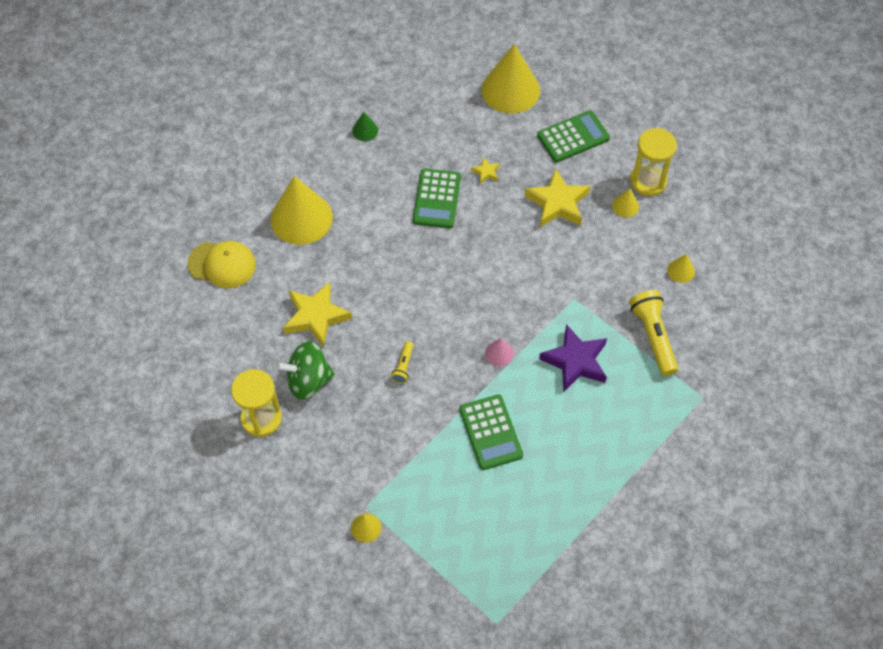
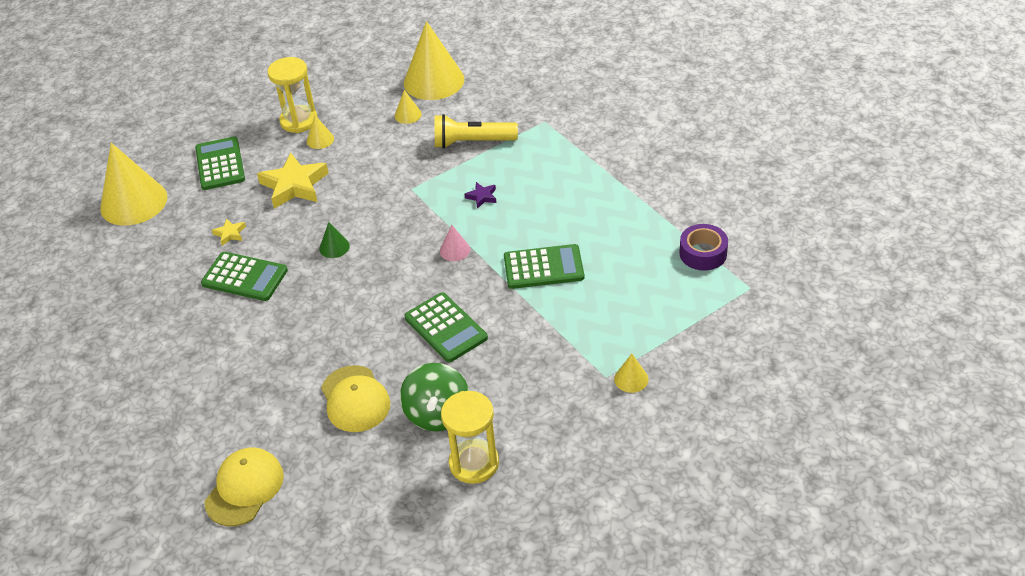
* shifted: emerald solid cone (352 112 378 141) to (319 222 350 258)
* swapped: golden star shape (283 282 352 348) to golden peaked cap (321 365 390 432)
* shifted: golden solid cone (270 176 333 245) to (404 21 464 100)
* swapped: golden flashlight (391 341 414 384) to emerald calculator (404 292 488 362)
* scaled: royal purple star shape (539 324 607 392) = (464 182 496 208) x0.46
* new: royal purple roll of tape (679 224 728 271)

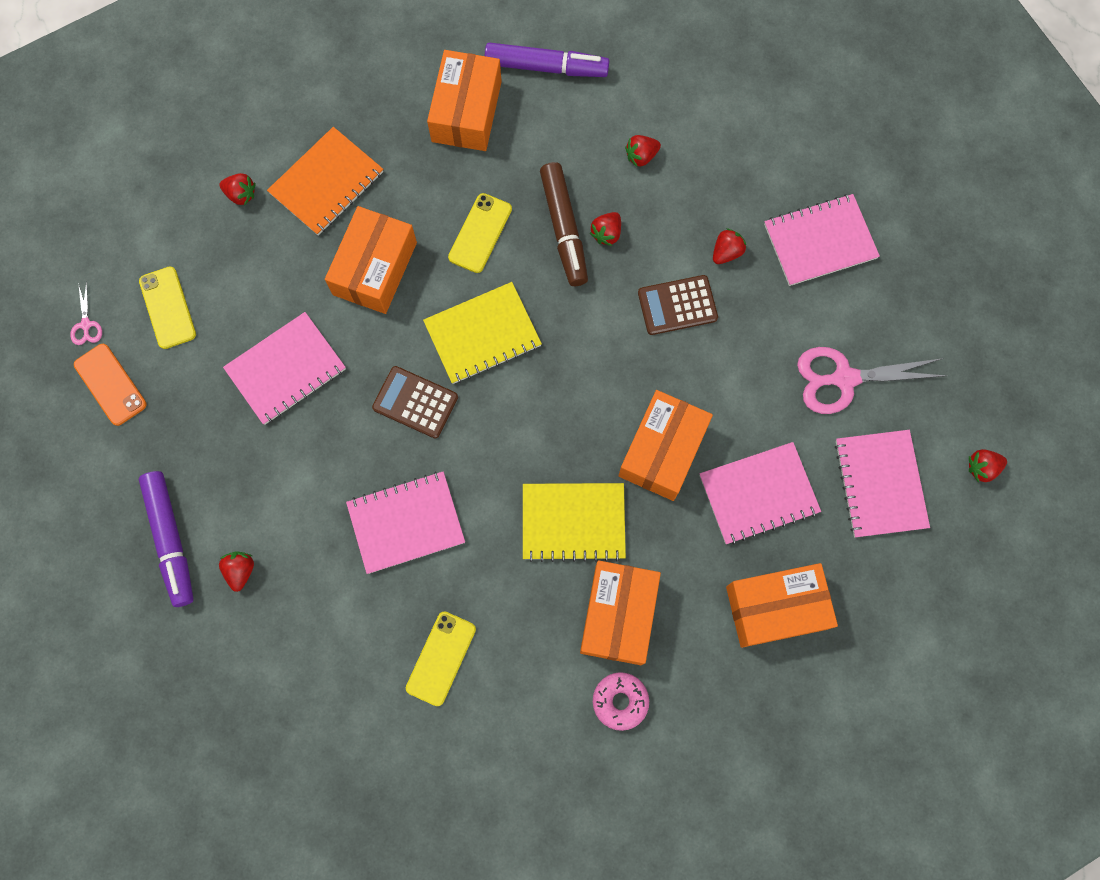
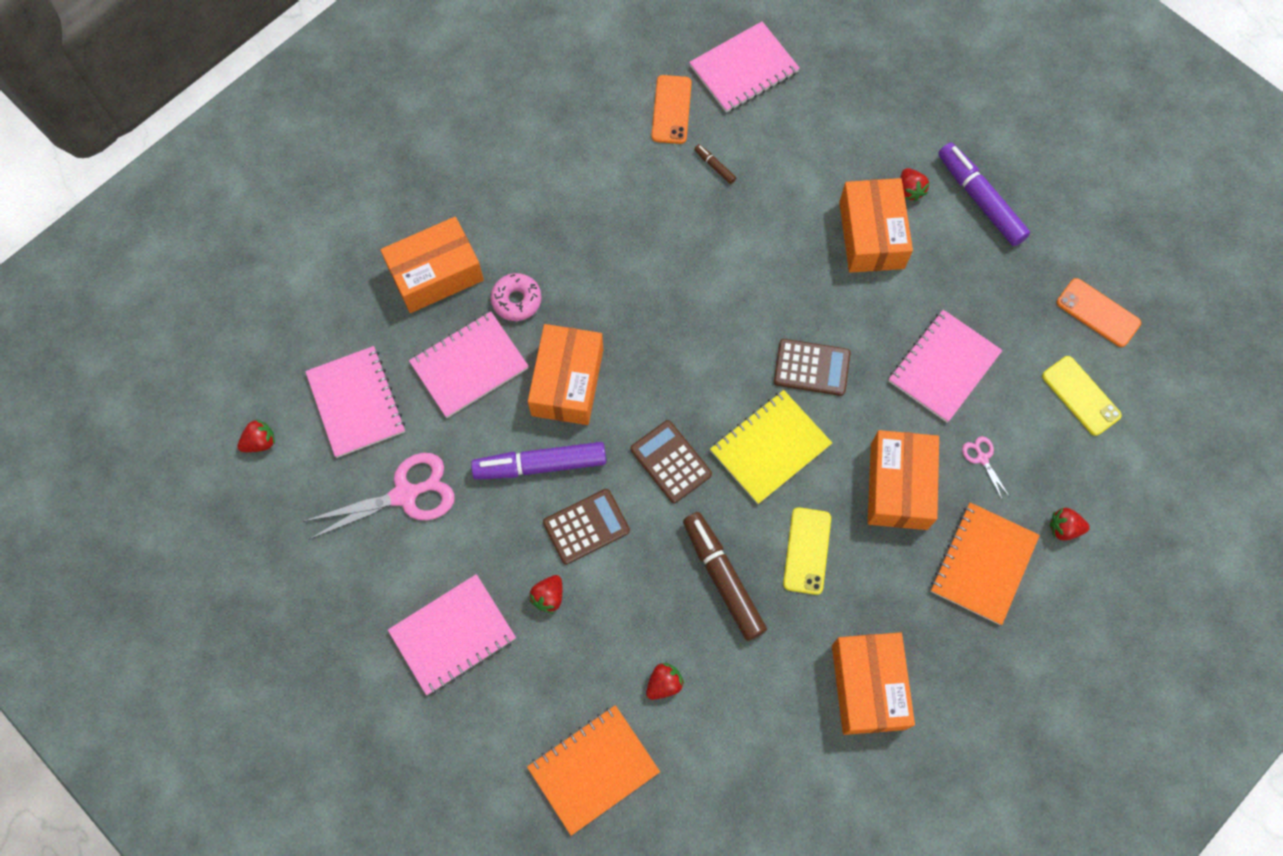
* shifted: royal purple marker pen (484 43 609 77) to (471 442 606 480)
* shifted: pink donut (593 672 649 731) to (490 273 541 321)
* new: orange notebook (527 705 660 836)
* new: russet calculator (630 420 712 503)
* new: orange mobile phone (651 75 692 144)
* shifted: pink notebook (346 471 465 574) to (689 21 800 112)
* swapped: golden mobile phone (406 611 476 706) to russet marker pen (694 144 736 184)
* shifted: orange parcel (580 560 661 665) to (839 178 913 273)
* shifted: pink shears (70 281 102 345) to (962 436 1010 501)
* gone: golden notebook (523 483 626 562)
* gone: scarlet berry (590 212 621 246)

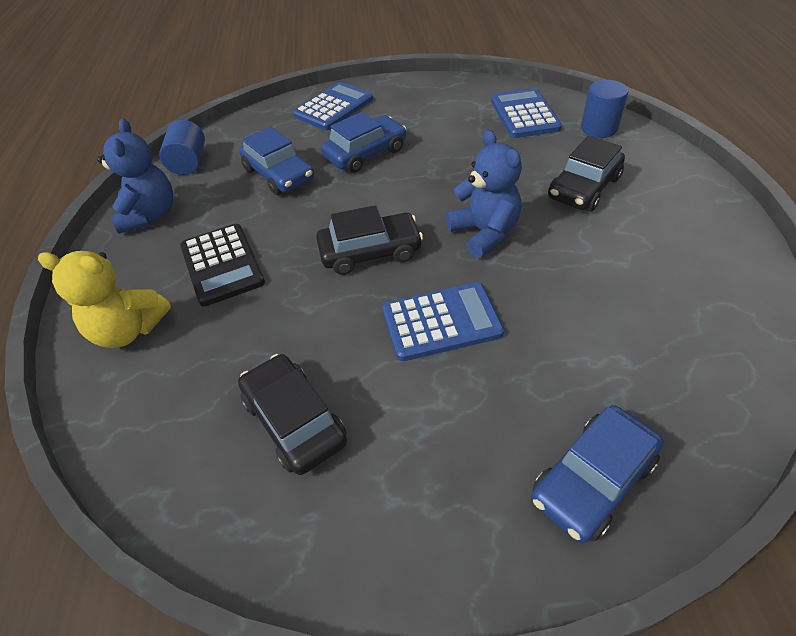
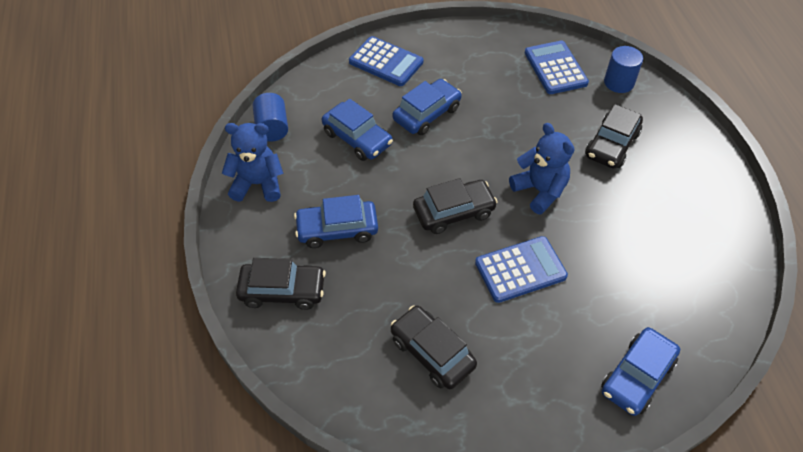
* rotated: blue stuffed bear (97 119 173 234) = (222 123 284 202) 75 degrees counterclockwise
* swapped: golden stuffed bear (38 251 171 348) to jet-black car (236 258 326 310)
* swapped: jet-black calculator (180 224 265 306) to blue car (294 195 378 248)
* rotated: blue calculator (293 82 373 130) = (349 36 424 86) 90 degrees clockwise

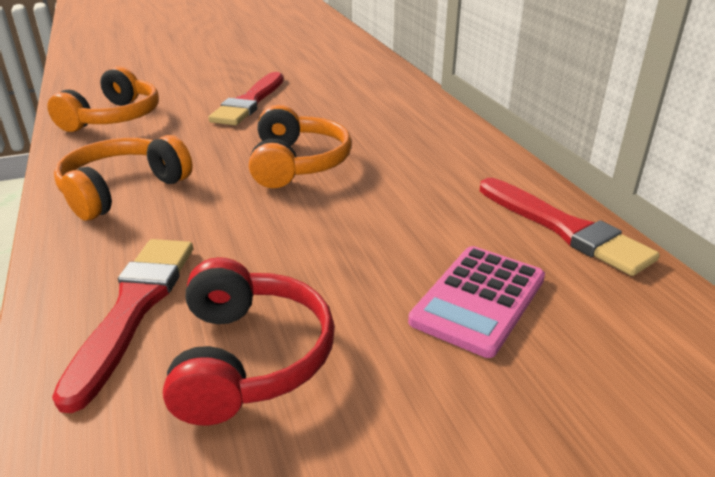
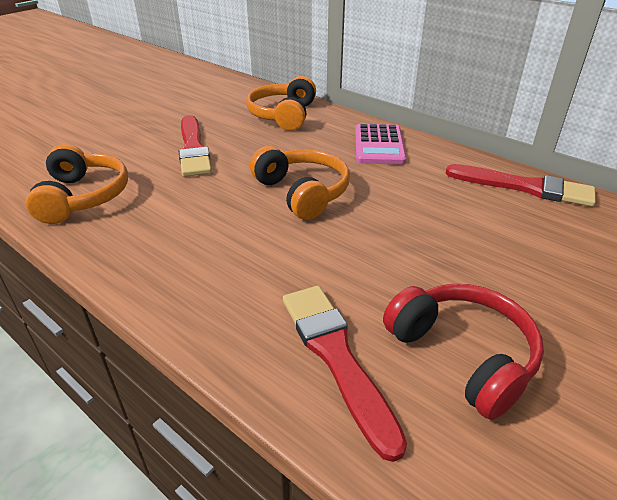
* shifted: orange headset (54 135 193 220) to (246 76 316 131)
* shifted: pink calculator (408 246 545 358) to (355 124 406 165)

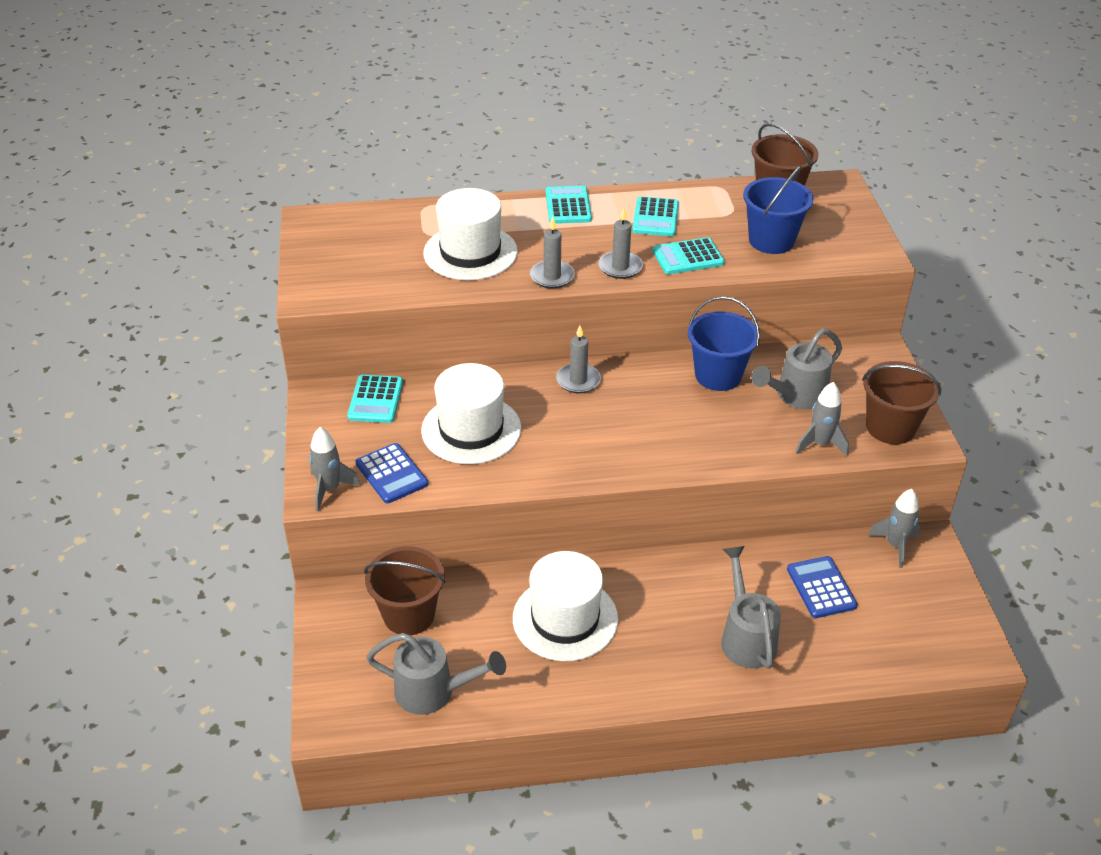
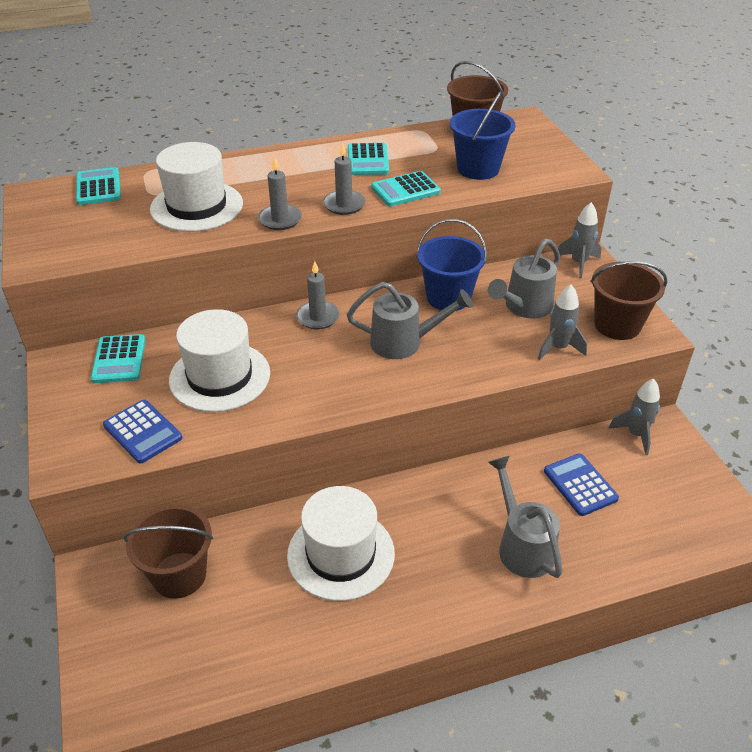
* shifted: teal calculator (546 186 592 224) to (76 167 121 205)
* shifted: ash-grey watering pot (366 633 506 715) to (347 282 473 359)
* shifted: ash-grey rocket (309 427 361 512) to (558 202 601 278)

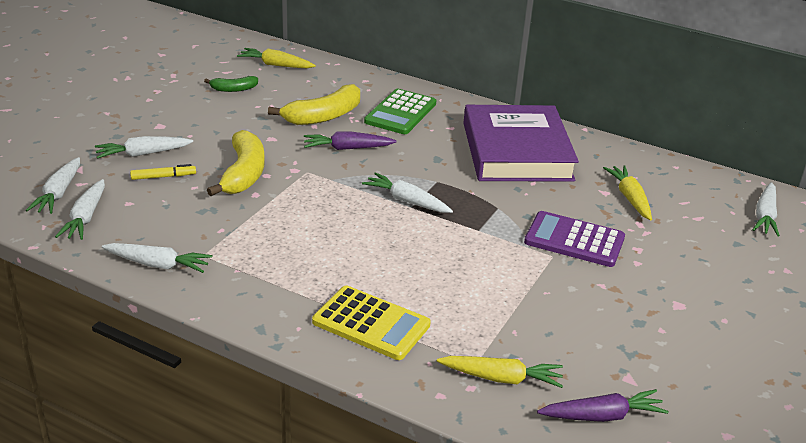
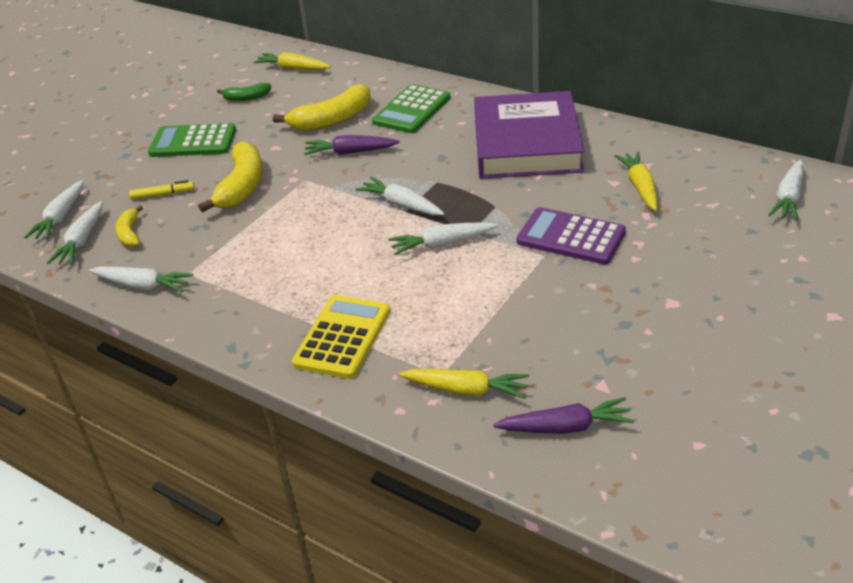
* new: golden banana (116 206 143 247)
* new: emerald calculator (148 123 236 157)
* rotated: golden calculator (312 285 431 360) = (292 295 390 379) 105 degrees counterclockwise
* shifted: snow-white carrot (95 136 193 159) to (388 222 497 255)

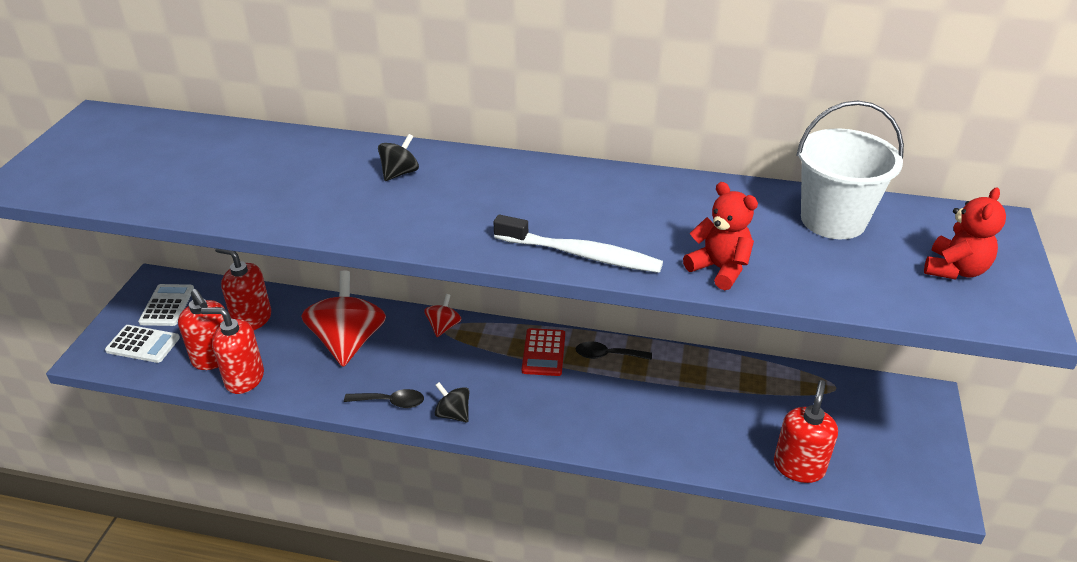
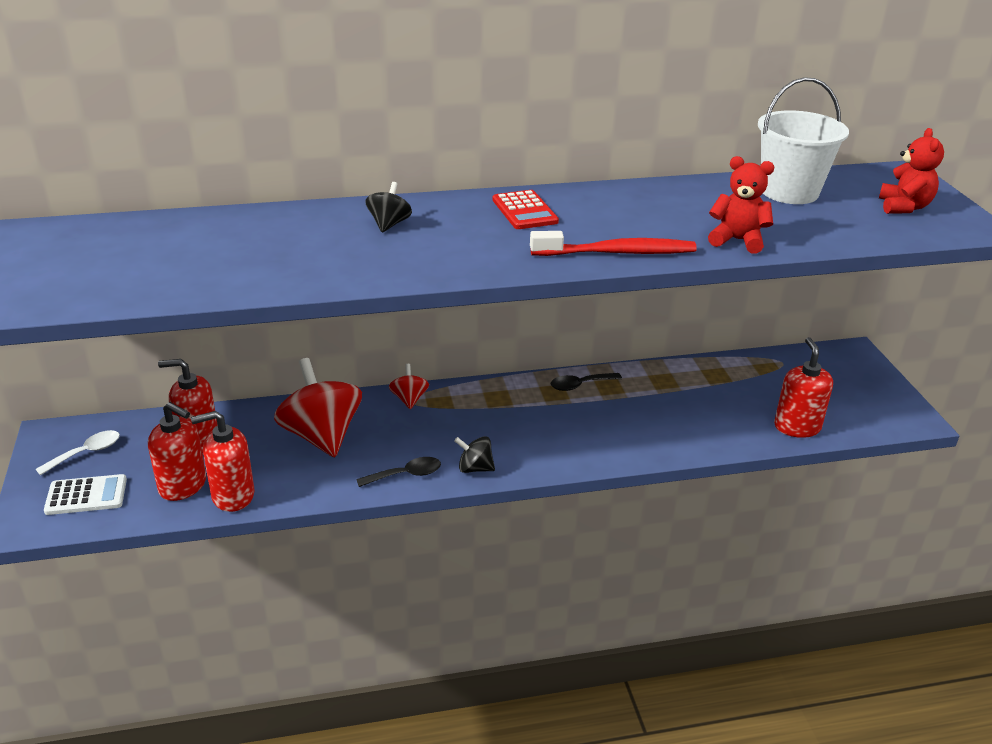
* swapped: snow-white calculator (138 284 194 326) to snow-white spoon (36 430 120 476)
* shifted: scarlet calculator (522 328 565 376) to (492 190 559 229)
* repainted: snow-white dental brush (493 215 663 273) to scarlet dental brush (530 231 697 256)

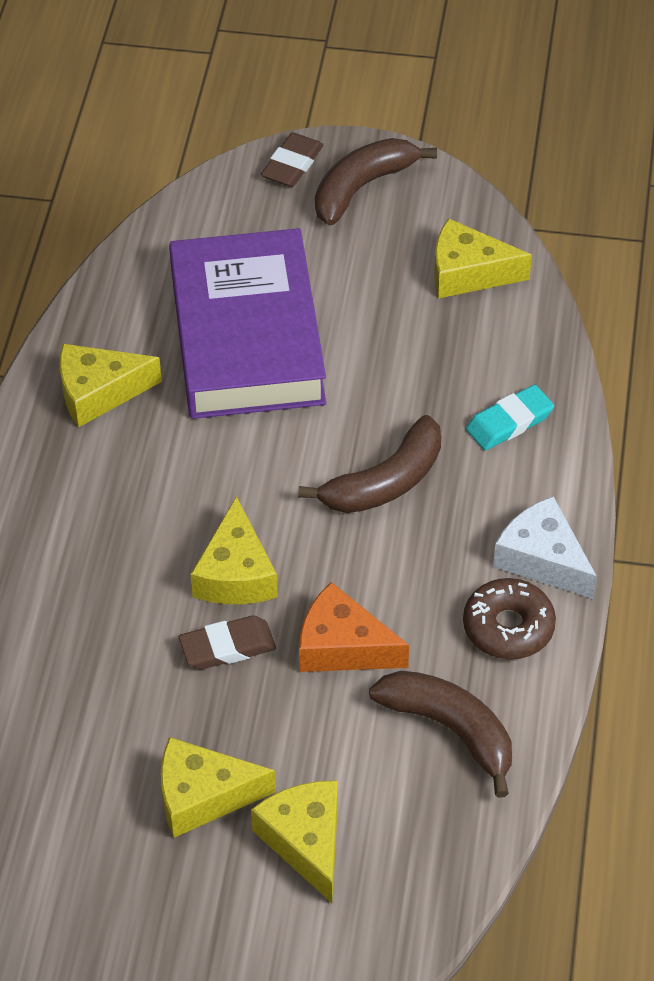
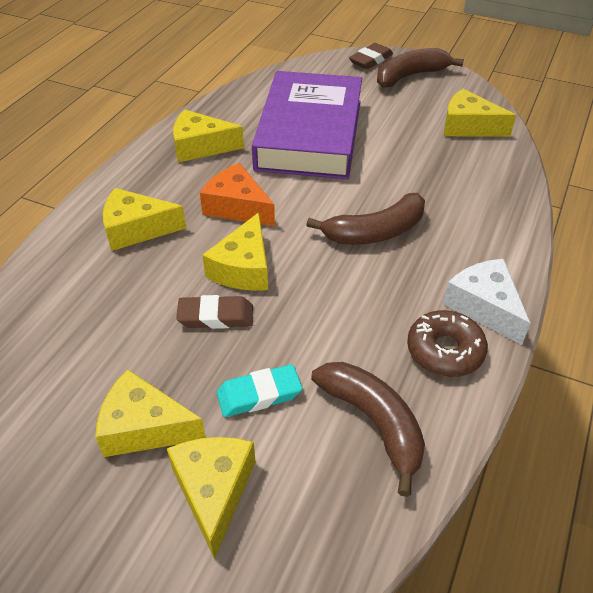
* new: golden piece of cheese (103 188 186 251)
* shifted: orange piece of cheese (299 582 409 672) to (200 163 275 226)
* shifted: teal gum eraser (466 385 554 450) to (216 364 302 417)

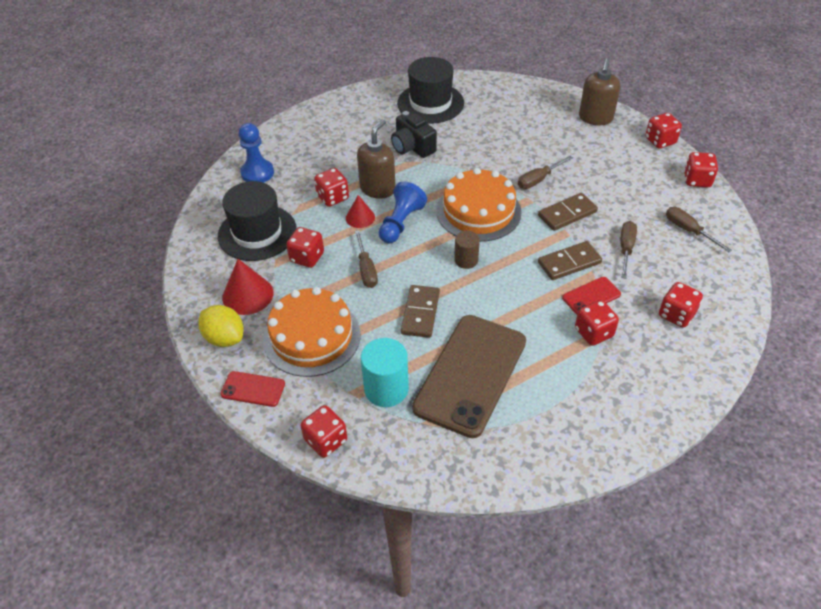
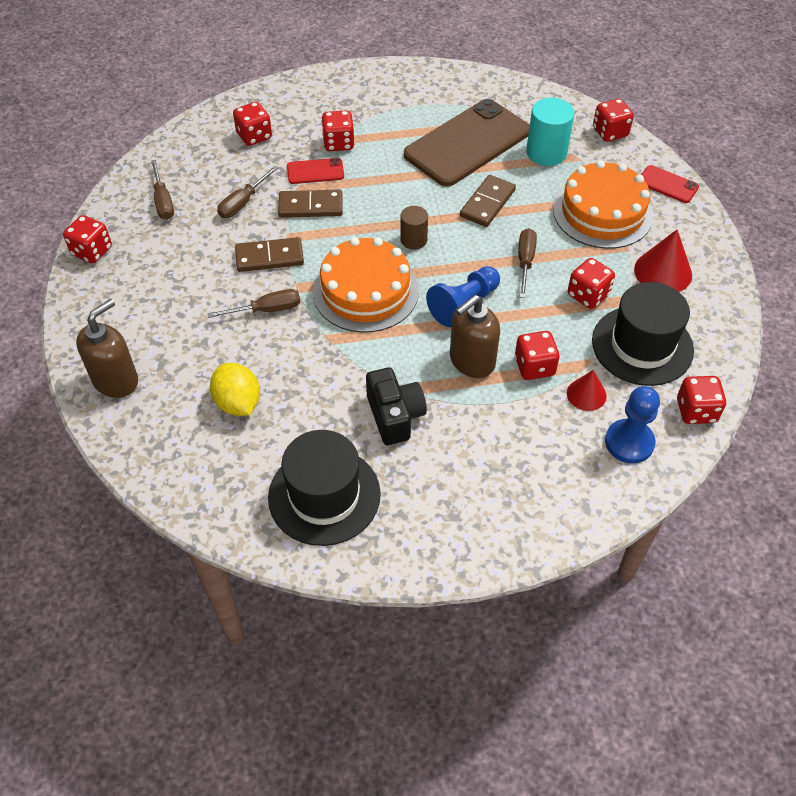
* shifted: golden lemon (198 305 243 347) to (210 363 260 416)
* shifted: scarlet solid cone (346 195 375 228) to (567 370 607 411)
* shifted: scarlet game die (645 113 682 149) to (677 376 727 424)

